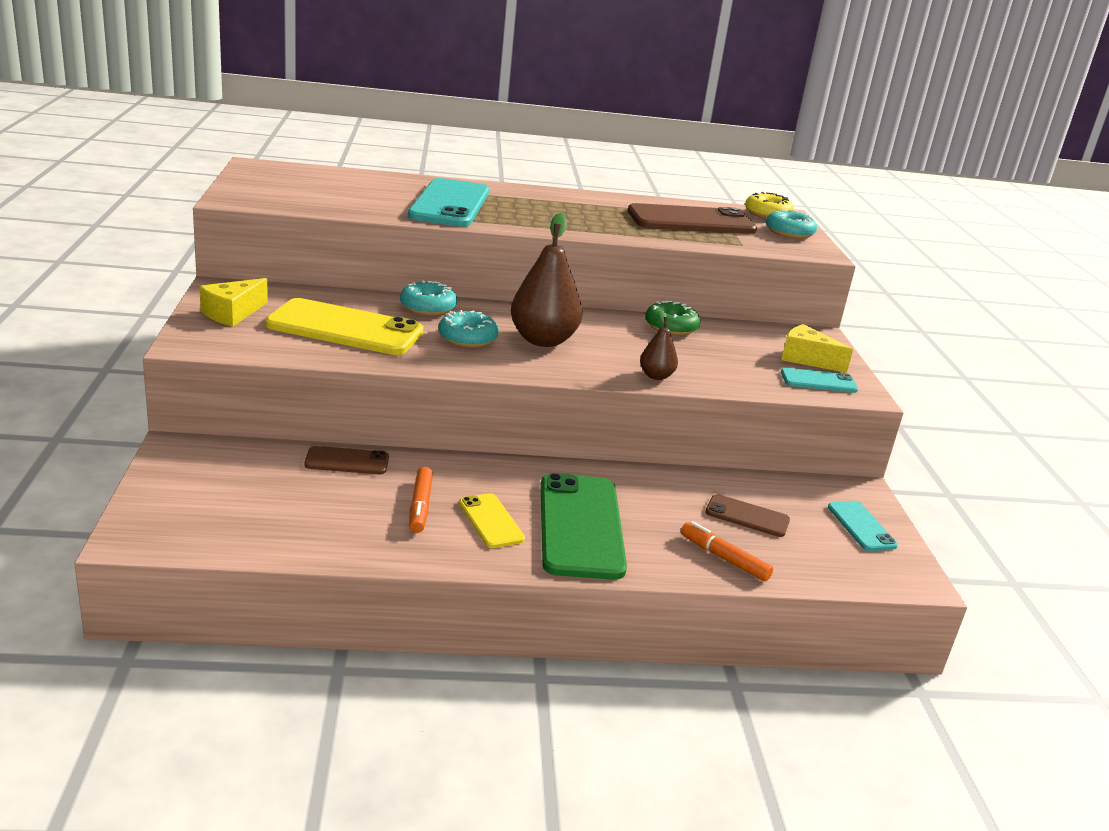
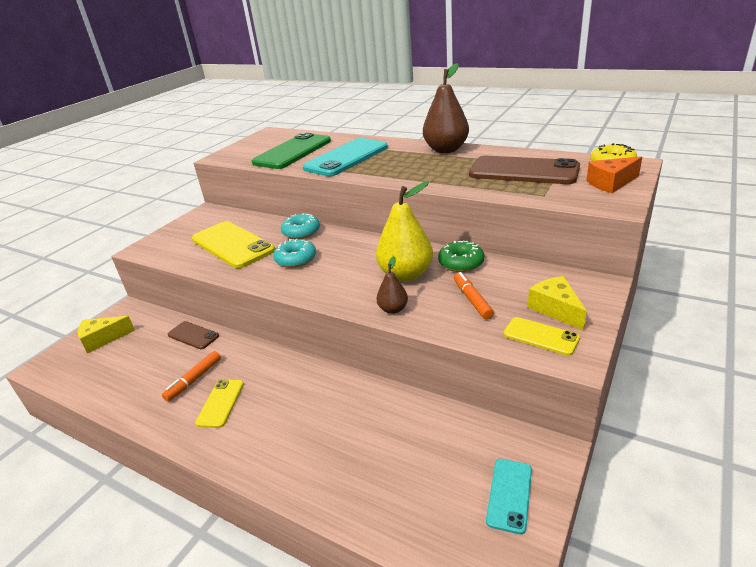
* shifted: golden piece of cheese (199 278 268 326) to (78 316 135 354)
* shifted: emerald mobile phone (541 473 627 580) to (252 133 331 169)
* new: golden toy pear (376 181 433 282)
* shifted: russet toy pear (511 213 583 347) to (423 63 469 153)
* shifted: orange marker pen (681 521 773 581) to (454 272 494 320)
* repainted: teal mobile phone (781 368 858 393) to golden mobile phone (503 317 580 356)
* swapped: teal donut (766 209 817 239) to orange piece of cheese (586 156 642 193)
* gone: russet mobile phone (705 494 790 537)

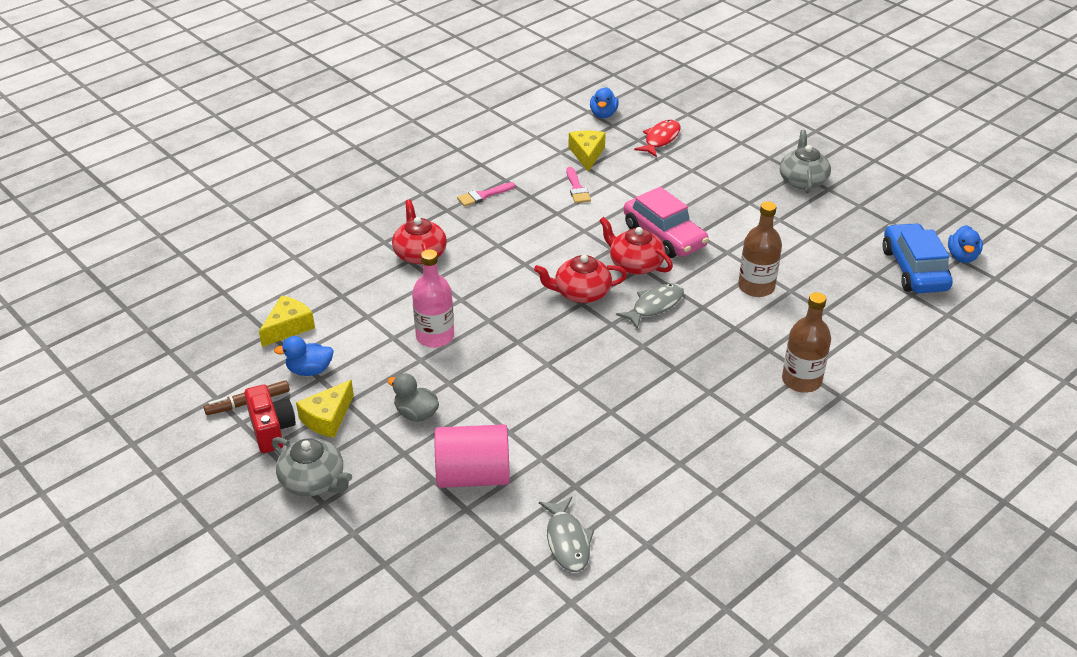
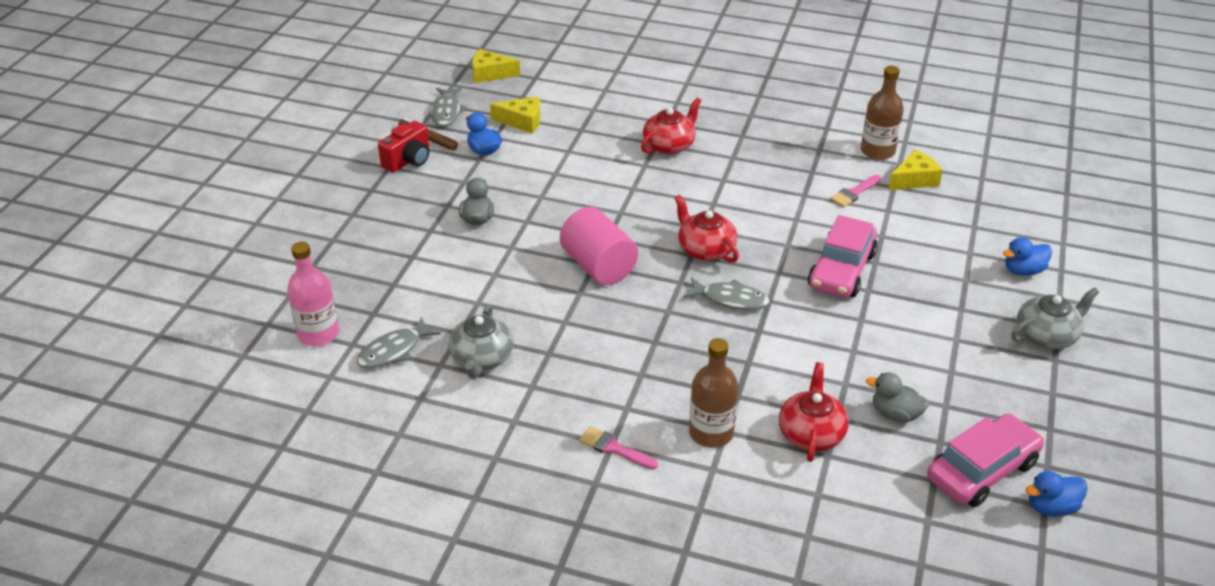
* shifted: pink bottle (412 249 454 348) to (287 241 339 346)
* new: ash-grey fish (431 88 467 127)
* shifted: ash-grey tea pot (272 437 352 496) to (448 304 514 378)
* shifted: golden piece of cheese (296 380 354 438) to (472 49 520 83)
* shifted: pink solid cylinder (435 424 510 488) to (560 207 638 285)
* shifted: pink brush (457 182 515 207) to (579 426 658 469)
* shifted: scarlet tea pot (599 217 673 275) to (779 362 849 462)
* shifted: russet bottle (738 201 782 297) to (861 66 904 160)
* new: ash-grey toy duck (866 372 929 423)
* repainted: blue car (882 223 953 293) to pink car (927 413 1044 507)
* shifted: blue toy duck (590 87 619 118) to (1003 237 1052 276)
* gone: scarlet fish (634 120 680 157)

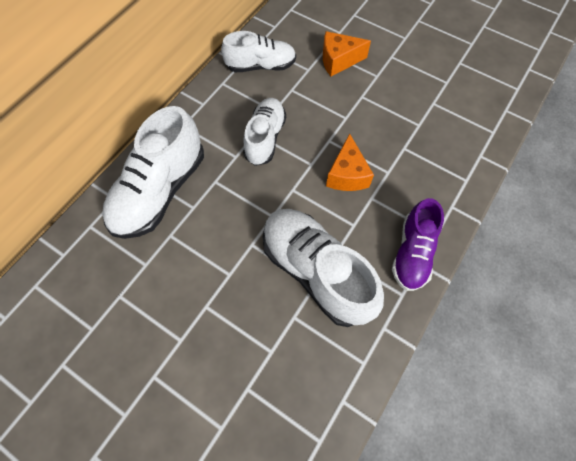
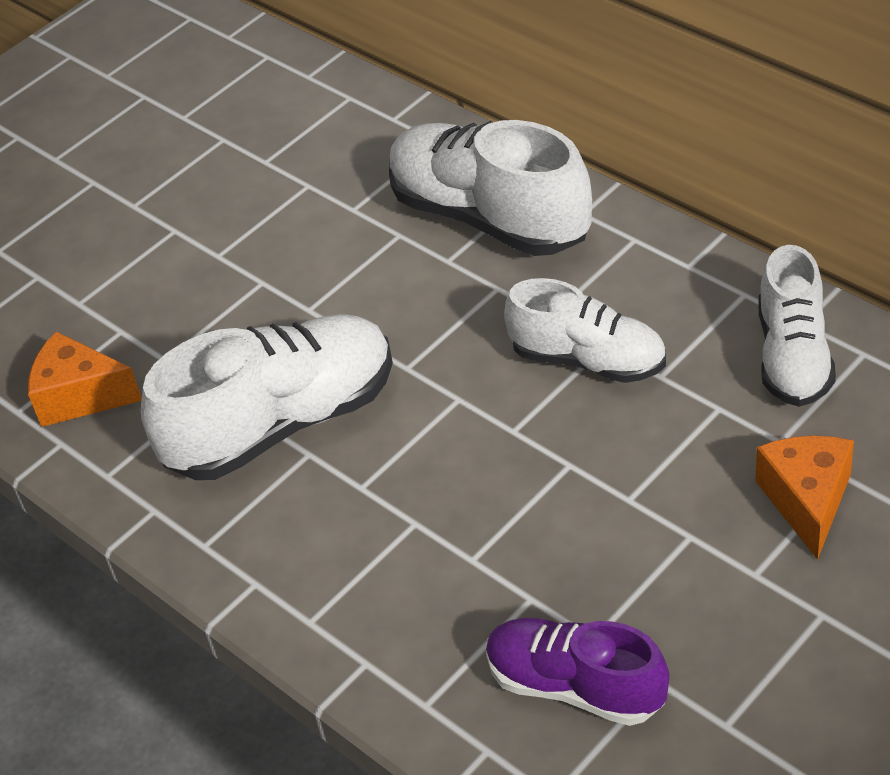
* shifted: orange piece of cheese (326 133 374 191) to (28 331 142 427)
* shifted: royal purple shoe (392 198 444 291) to (486 618 669 726)

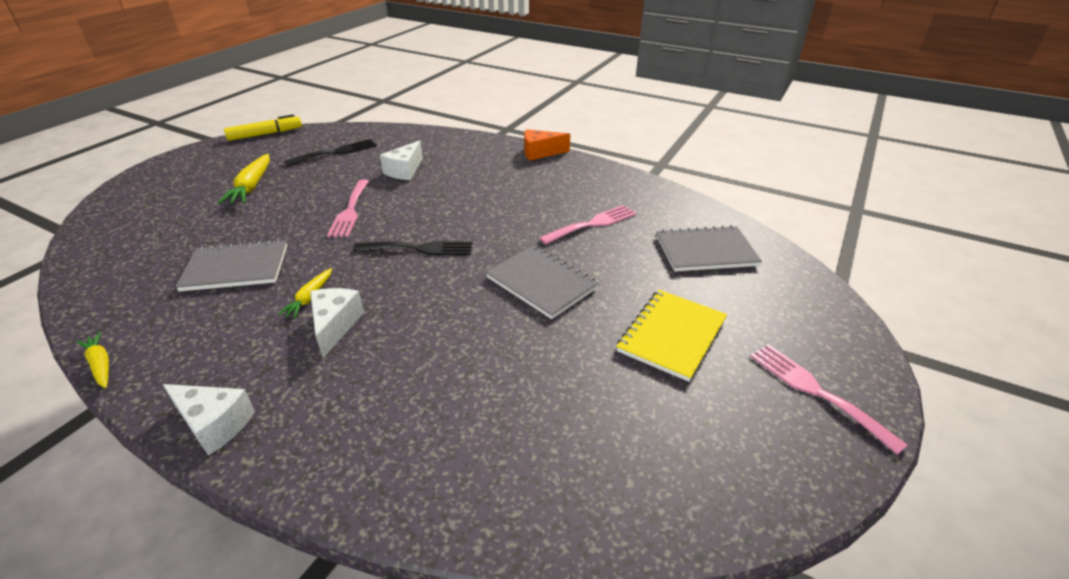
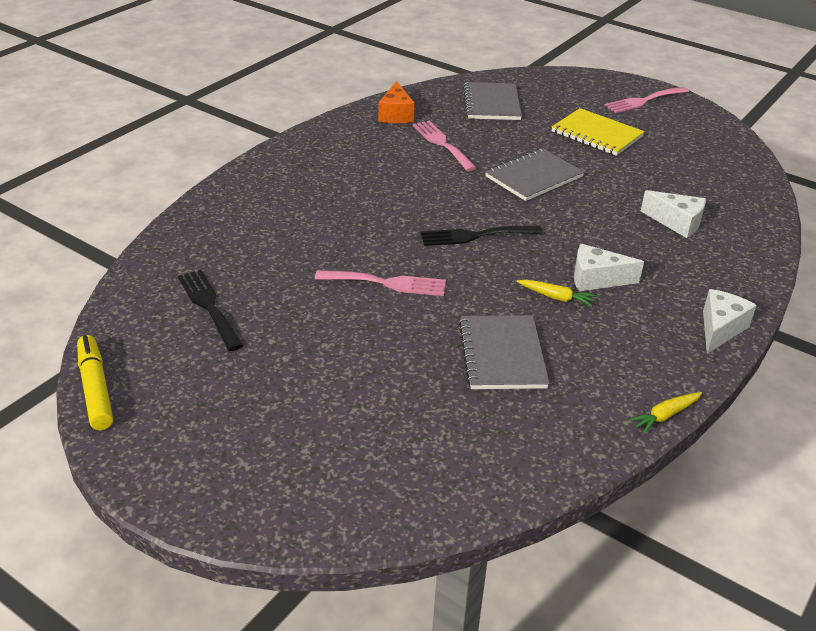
* shifted: orange piece of cheese (524 129 570 161) to (378 81 415 123)
* rotated: jet-black dinner fork (353 241 472 255) = (420 226 542 246) 105 degrees counterclockwise
* shifted: snow-white piece of cheese (380 140 423 180) to (641 190 706 238)
* gone: golden carrot (218 154 270 204)

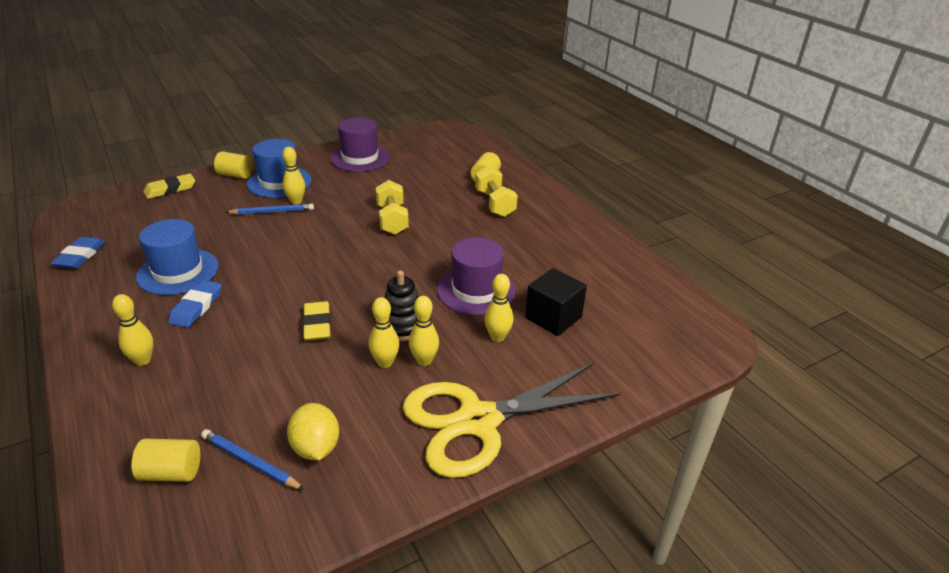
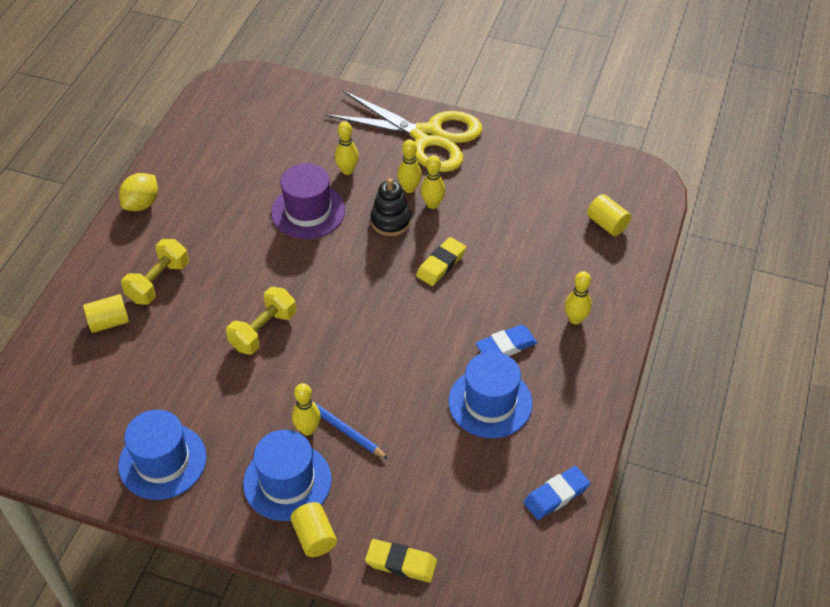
* repainted: royal purple hat (330 117 390 172) to blue hat (118 410 206 500)
* shifted: golden lemon (287 403 339 460) to (119 173 158 211)
* gone: blue pencil (201 429 304 490)
* gone: jet-black cube (525 268 587 336)

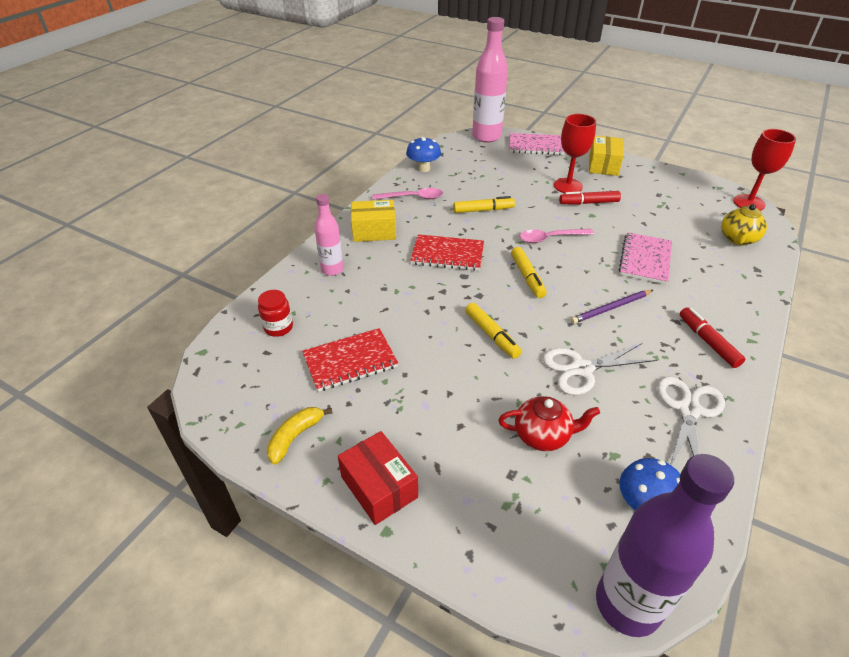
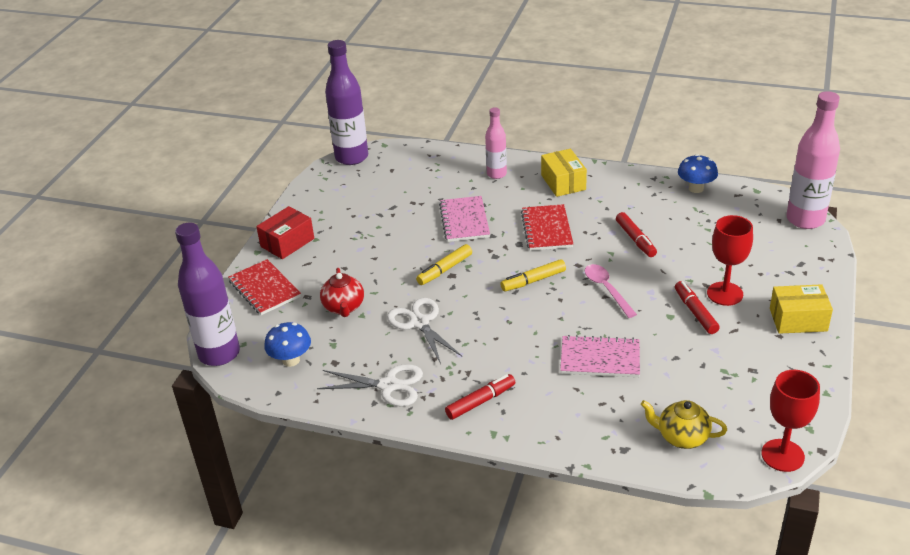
* shifted: scarlet notebook (302 328 398 392) to (228 259 301 315)
* new: royal purple bottle (325 40 368 165)
* shifted: pink notebook (510 133 564 155) to (439 196 490 242)
* repainted: golden marker pen (453 196 515 213) to scarlet marker pen (616 212 657 257)
* gone: scarlet jar (258 290 293 337)
* gone: golden banana (267 407 333 465)
* gone: pink spoon (372 188 443 200)
* gone: royal purple pencil (571 290 653 324)

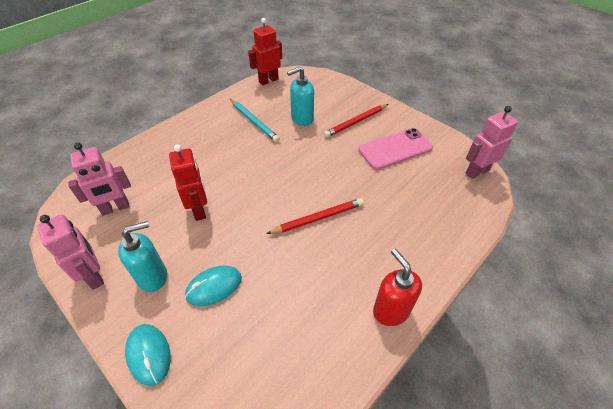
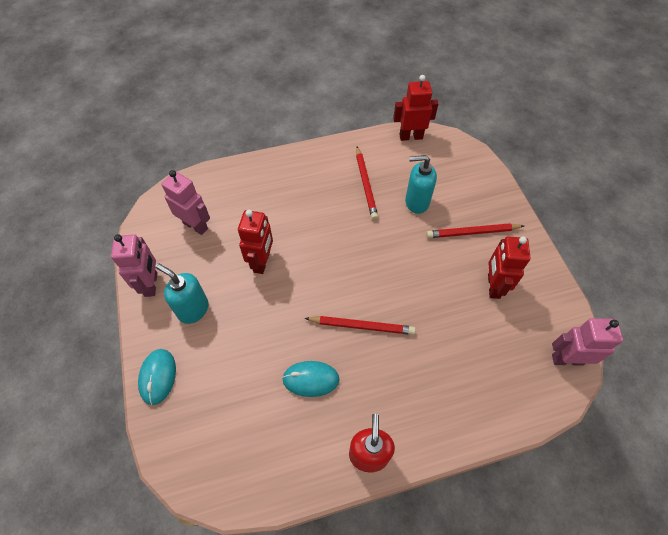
* rotated: teal pump bottle (118 221 167 292) = (155 263 209 324) 150 degrees counterclockwise
* rotated: pink robot figure (68 142 131 216) = (161 170 210 235) 150 degrees counterclockwise
* shifted: teal mouse (185 266 242 306) to (282 361 340 397)
* repainted: teal pencil (230 99 280 142) to scarlet pencil (356 147 378 220)
* swapped: pink mobile phone (358 128 433 170) to scarlet robot figure (488 236 530 299)

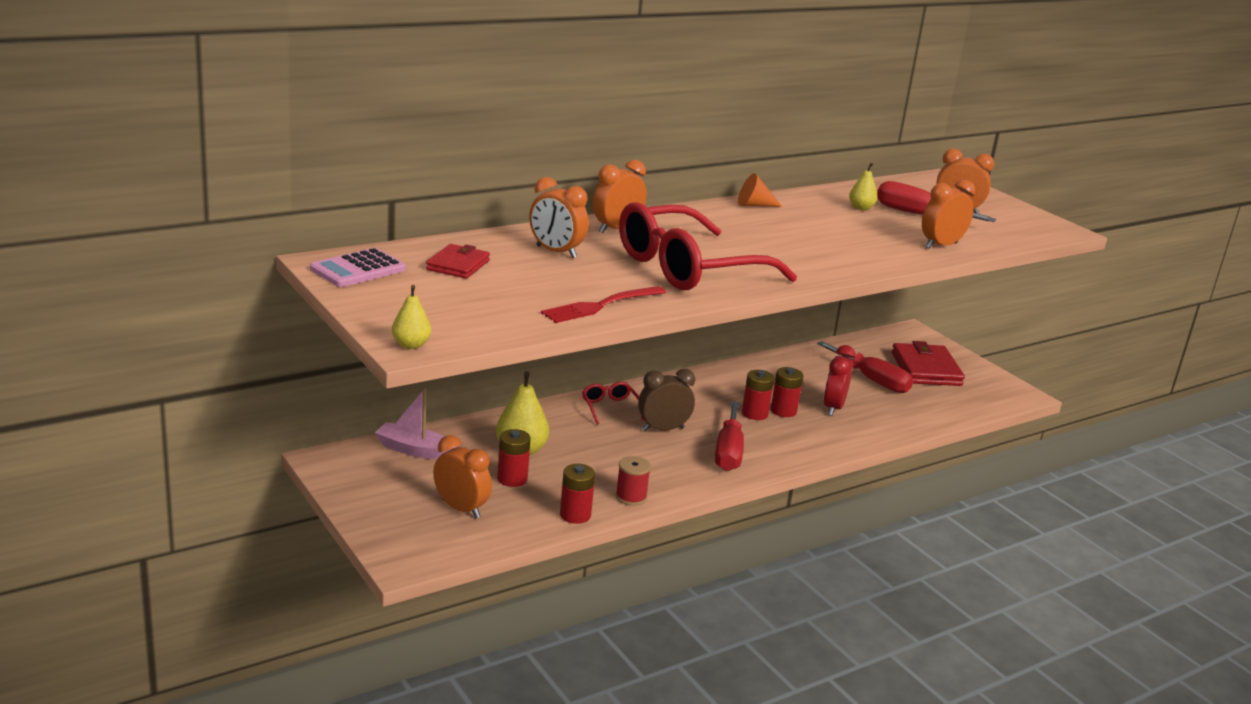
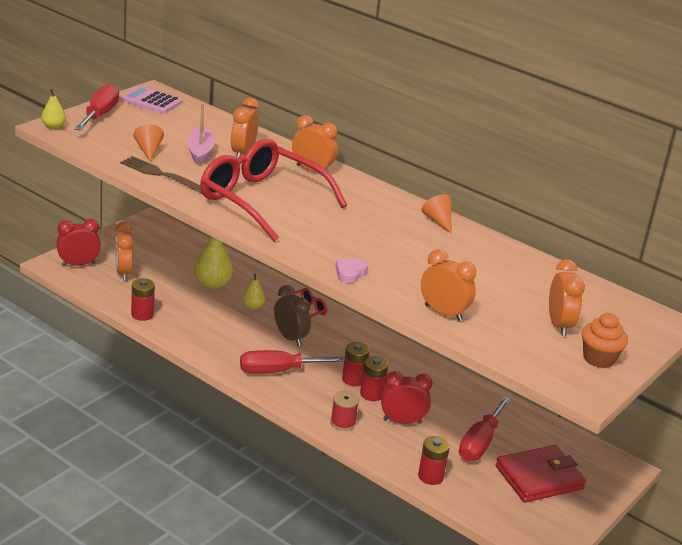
* new: scarlet bedside clock (56 219 101 266)
* shifted: scarlet flat screwdriver (877 181 996 222) to (74 84 119 131)
* rotated: orange bedside clock (433 435 492 518) = (115 222 134 281) 150 degrees clockwise
* repainted: scarlet dinner fork (541 286 666 323) to russet dinner fork (120 156 202 194)
* new: orange solid cone (133 125 164 162)
* shifted: pink boat (375 388 457 460) to (187 103 215 165)
* shifted: golden toy pear (849 163 878 210) to (242 273 265 309)
* shifted: scarlet bobbin (616 456 651 506) to (330 390 359 431)
* new: pink heart shape (335 259 368 283)
* shifted: scarlet battery (497 429 531 487) to (418 436 450 485)
* new: orange fairy cake (582 313 628 368)
* gone: scarlet wallet (426 244 490 279)

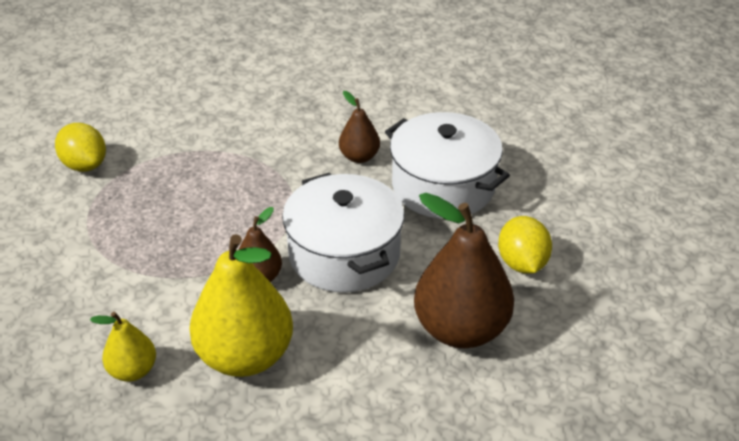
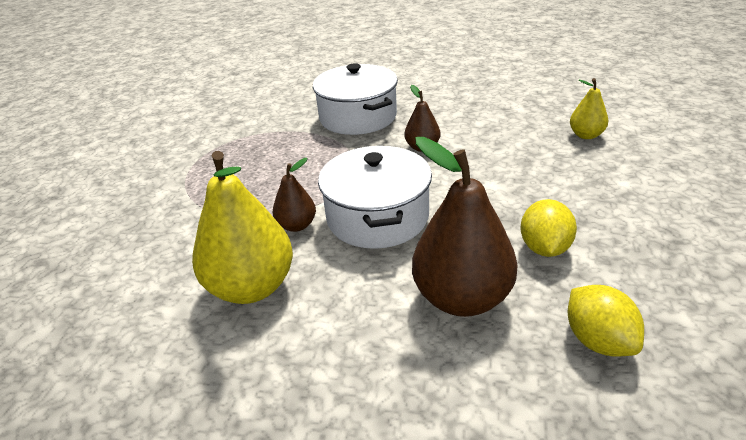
* shifted: snow-white cooking pot (385 112 510 219) to (313 63 398 135)
* shifted: golden lemon (55 123 106 172) to (568 285 644 357)
* shifted: golden toy pear (90 312 156 381) to (570 78 608 139)

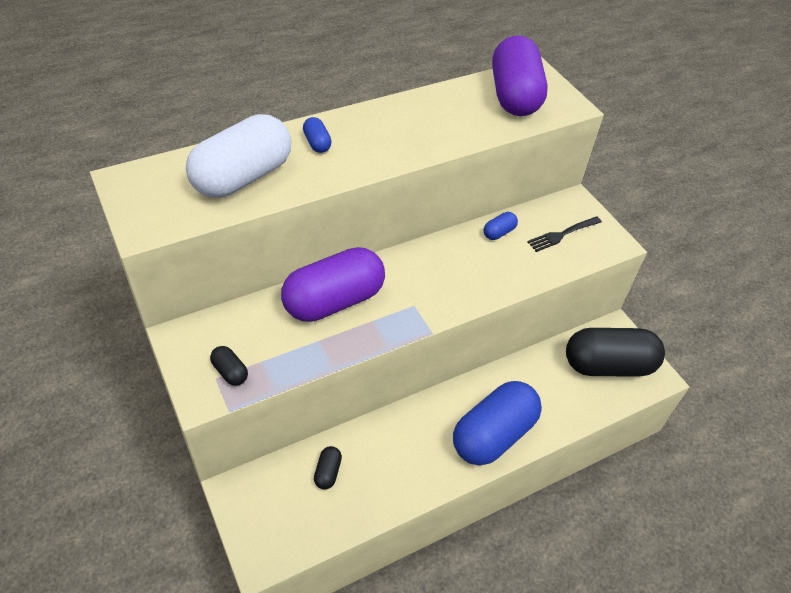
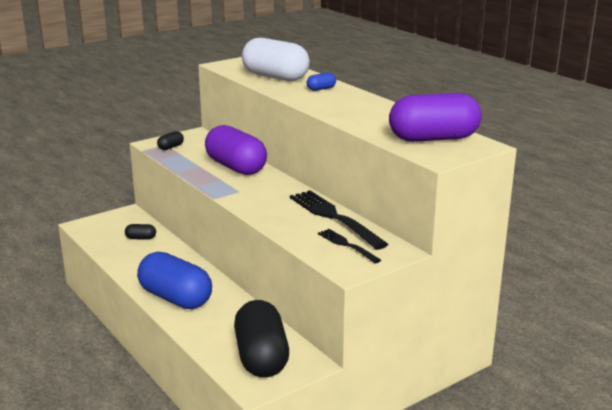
* swapped: blue capsule (484 212 518 240) to jet-black dinner fork (290 190 388 250)

